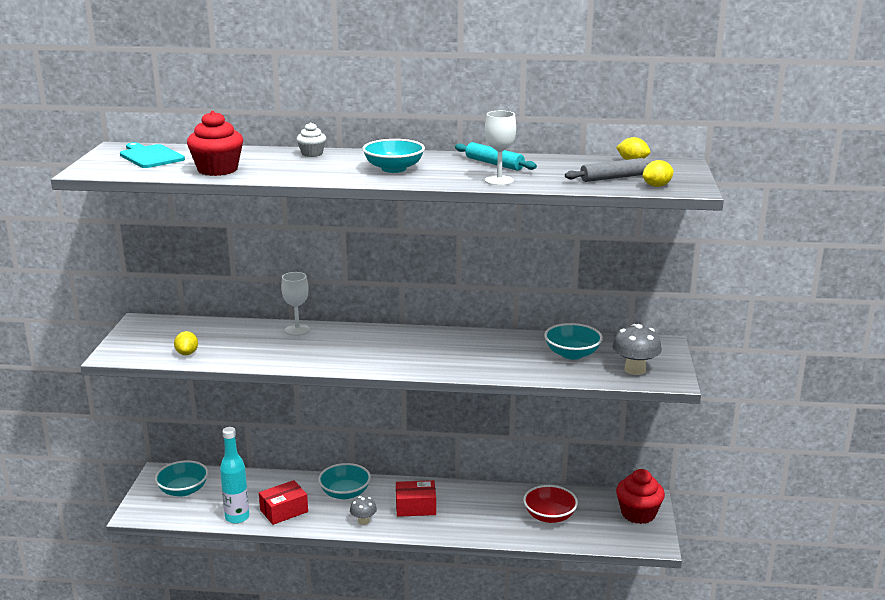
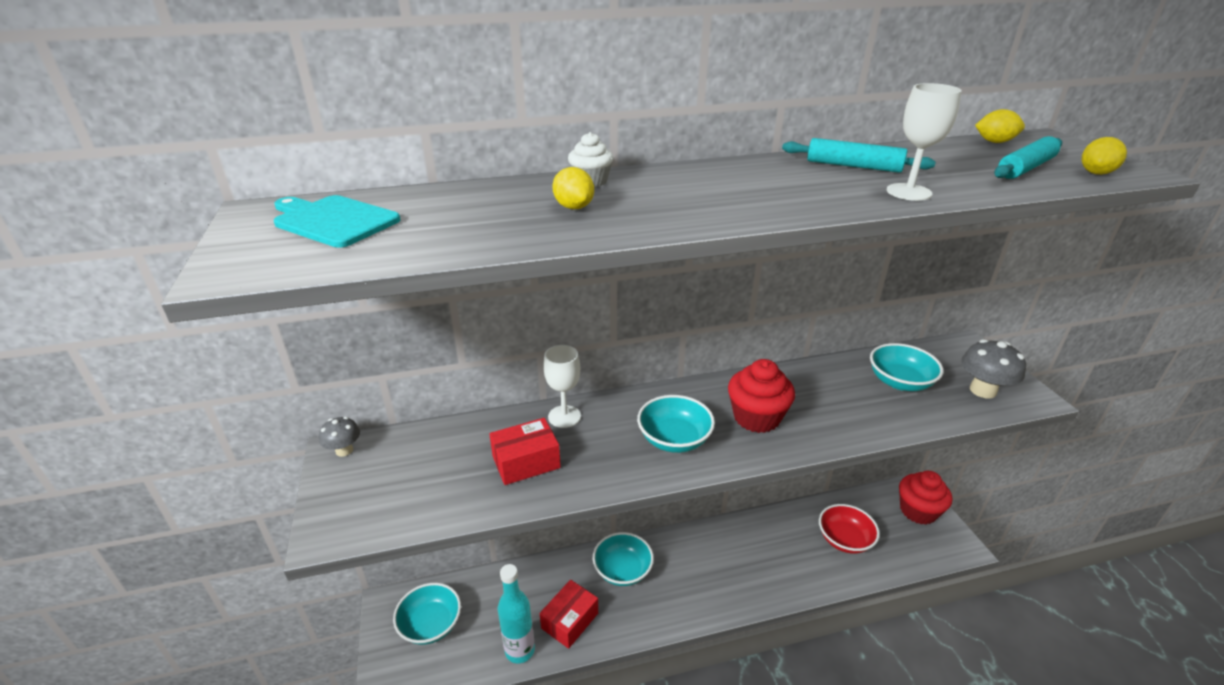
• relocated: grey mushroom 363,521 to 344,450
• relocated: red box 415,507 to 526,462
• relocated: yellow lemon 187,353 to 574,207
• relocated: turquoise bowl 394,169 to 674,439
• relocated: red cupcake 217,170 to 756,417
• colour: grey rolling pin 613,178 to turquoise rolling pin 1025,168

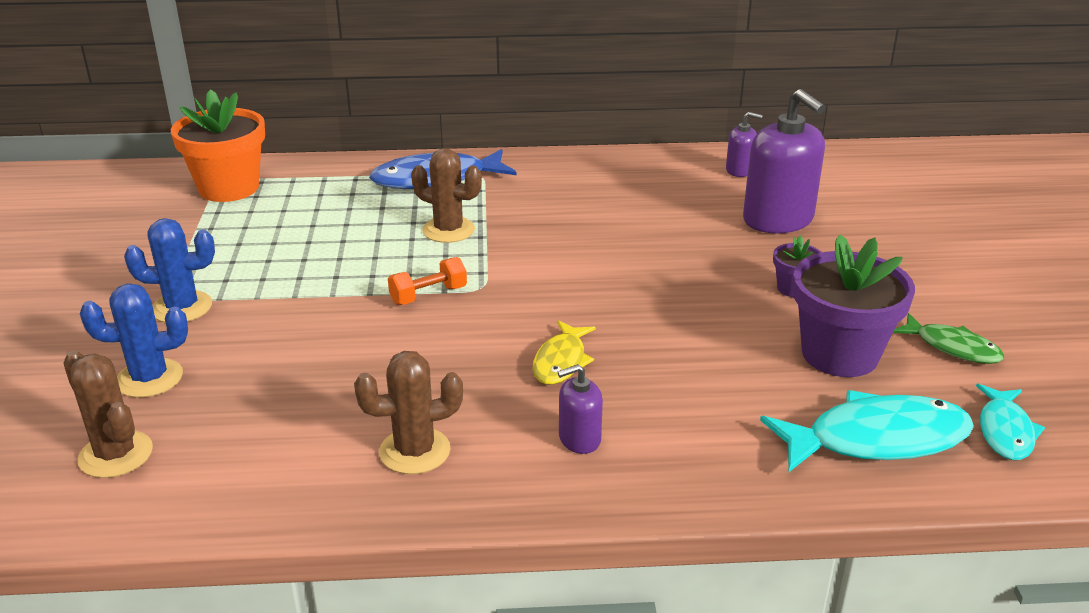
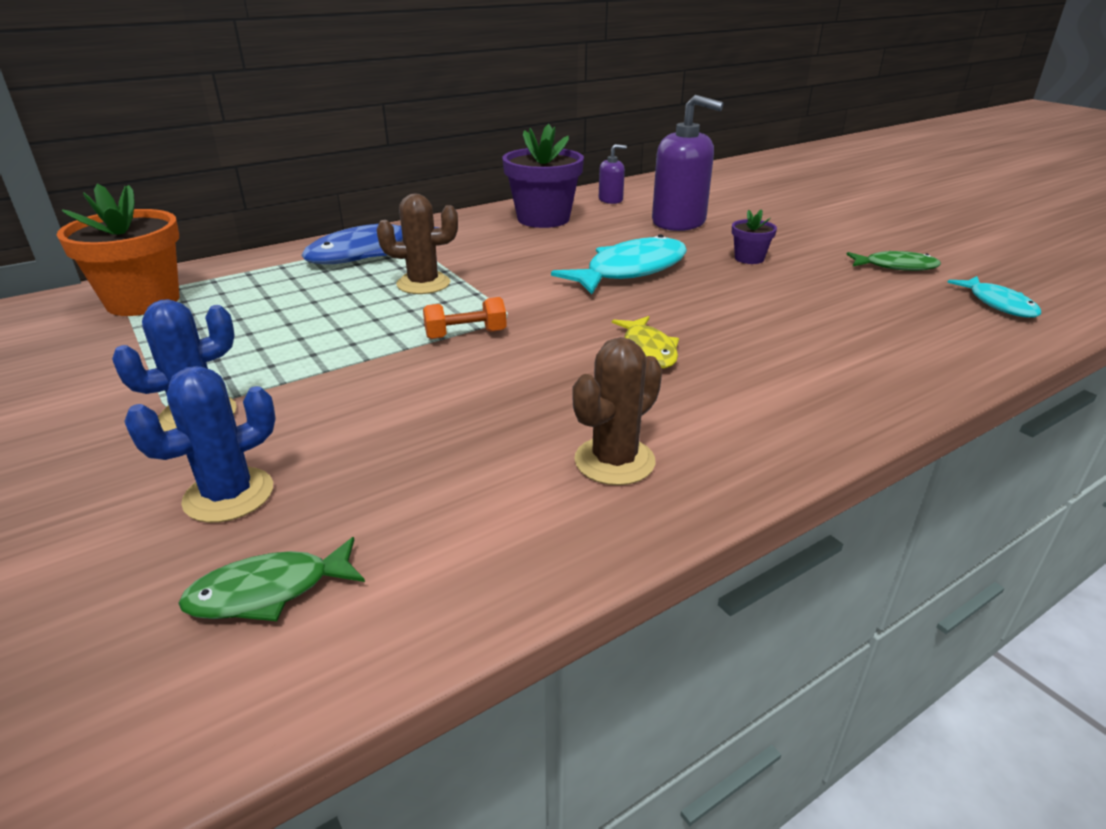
• exchanged: brown cactus 116,454 to green fish 268,591
• spun: orange dumbbell 428,295 = 466,334 45 degrees clockwise
• relocated: purple flower pot 839,354 to 543,219
• relocated: turquoise fish 877,440 to 630,270
• missing: purple soap dispenser 579,439

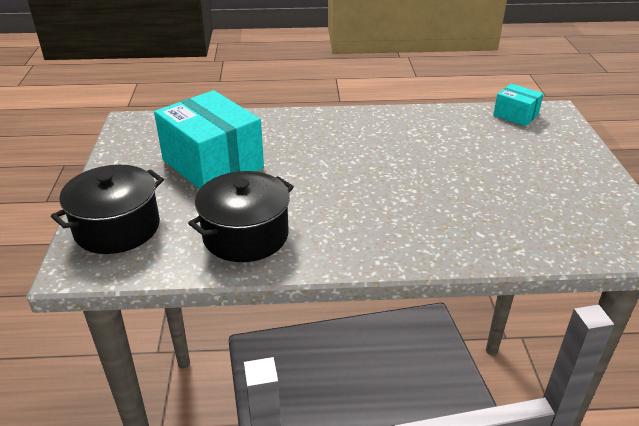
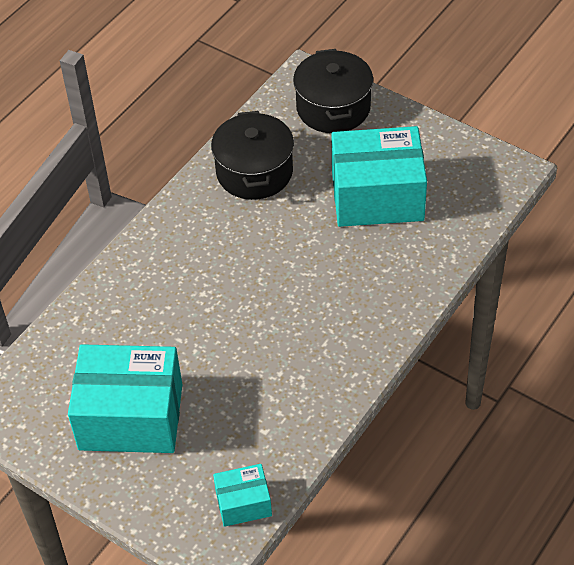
• appeared: turquoise box 131,416

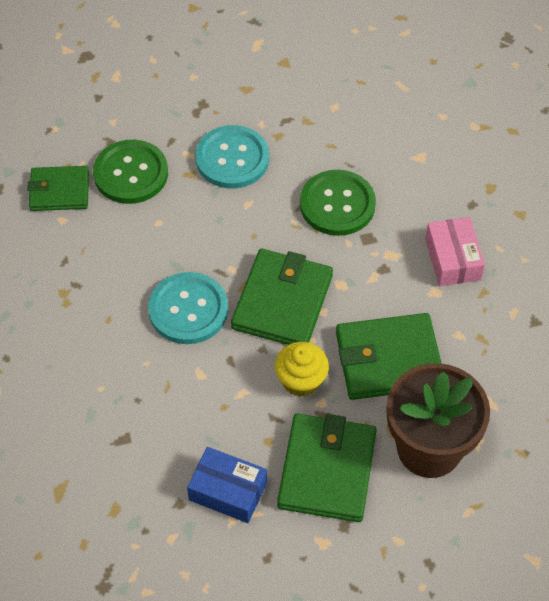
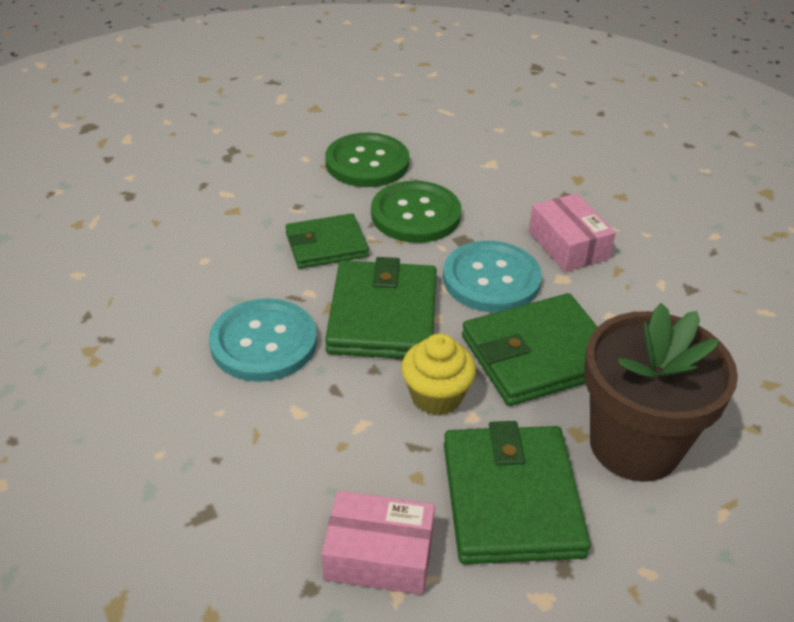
• relocated: green wallet 59,191 to 326,245
• colour: blue box 228,491 to pink box 379,555
• relocated: green button 131,173 to 367,163
• relocated: turquoise button 232,159 to 491,279

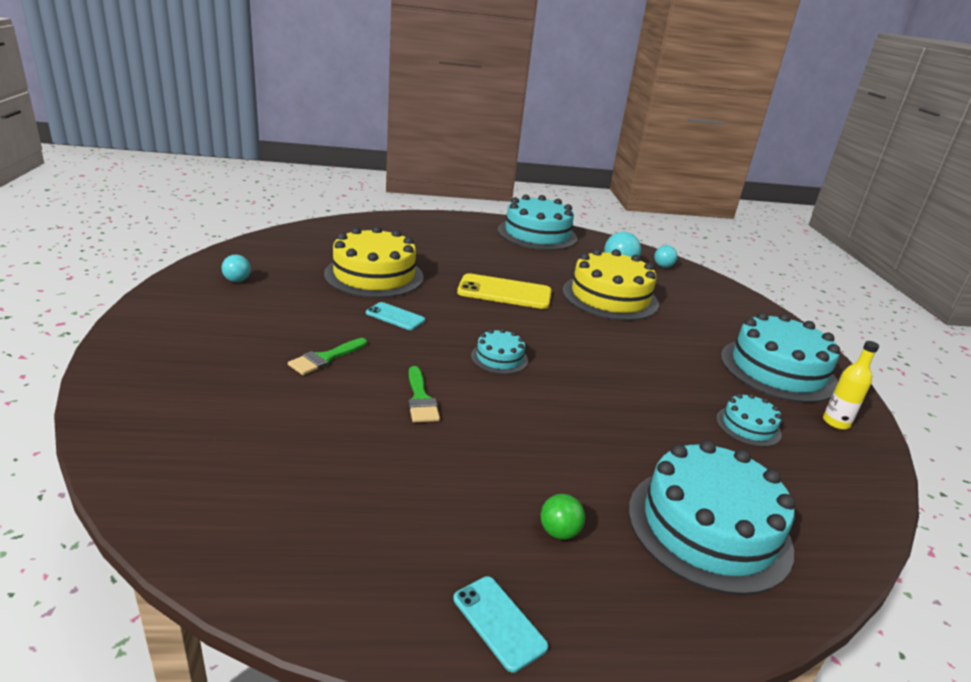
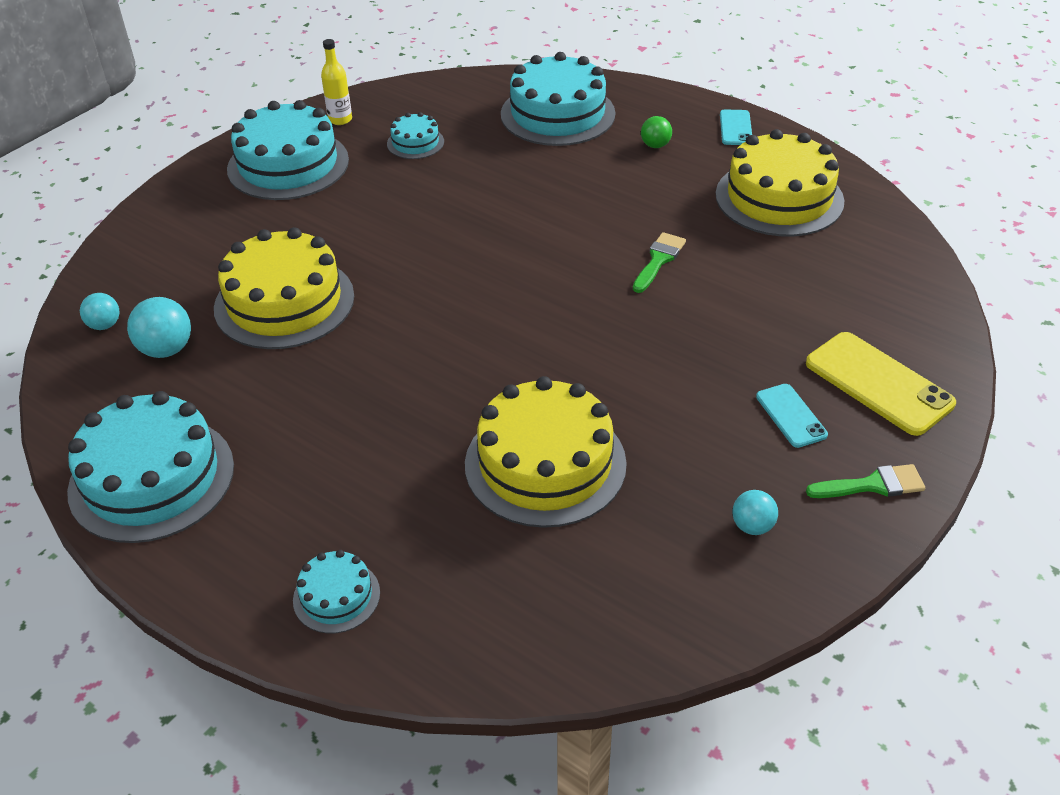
• relocated: turquoise cake 499,358 to 336,596
• appeared: yellow cake 779,198
• relocated: turquoise phone 395,316 to 791,416
• relocated: yellow phone 504,292 to 878,383
• relocated: green brush 325,358 to 872,485

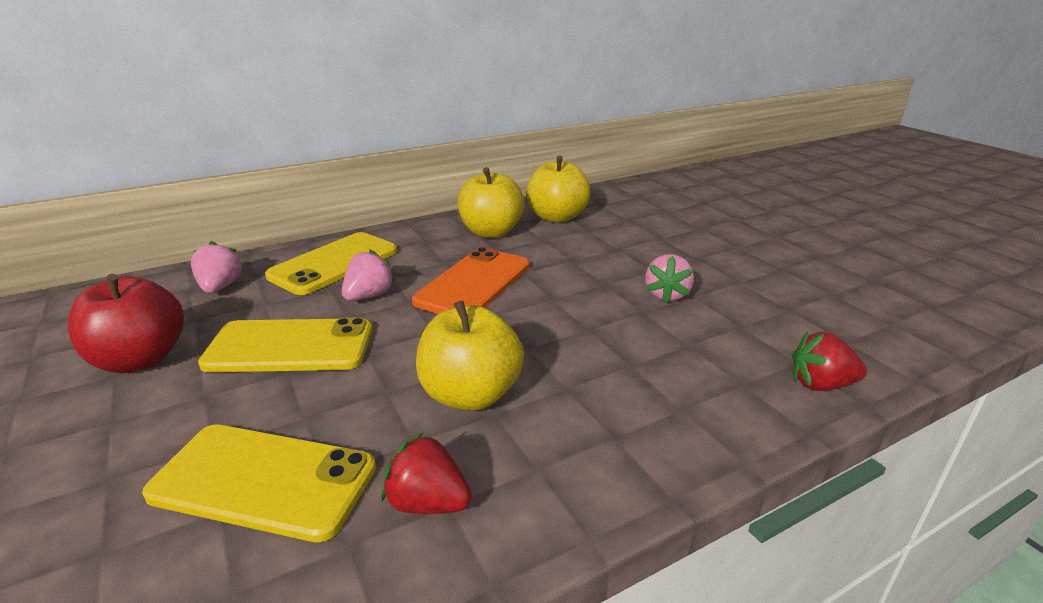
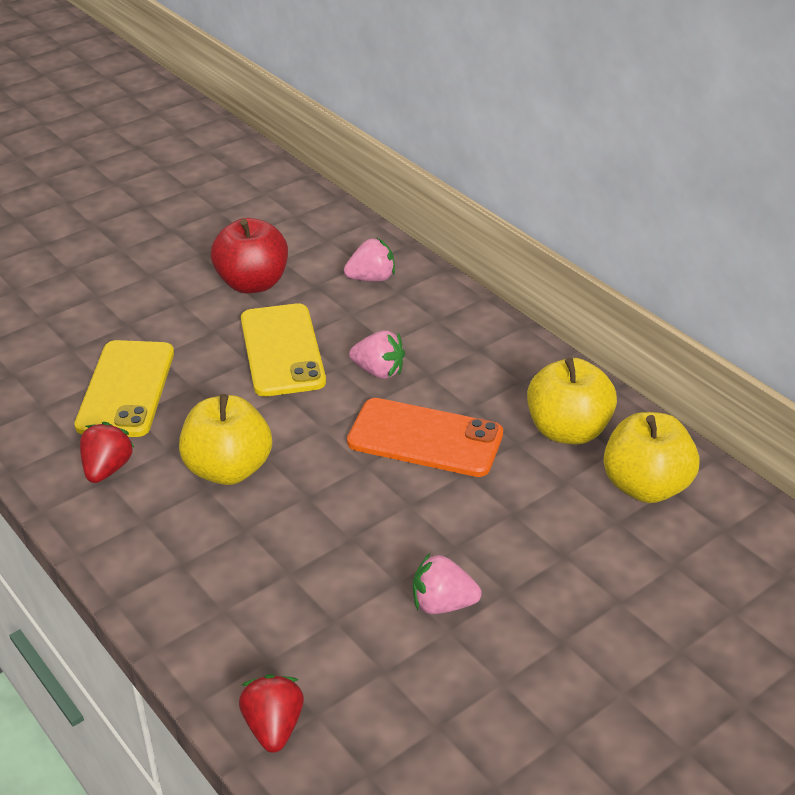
• missing: yellow phone 334,263

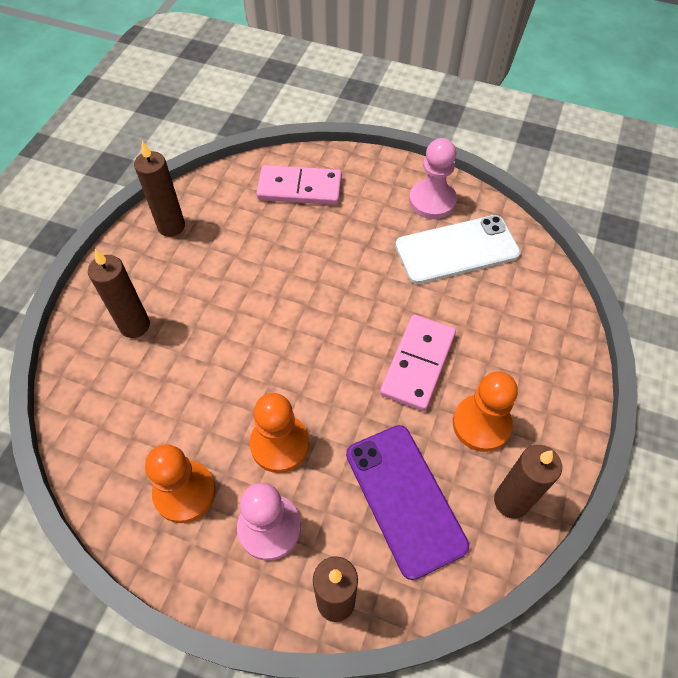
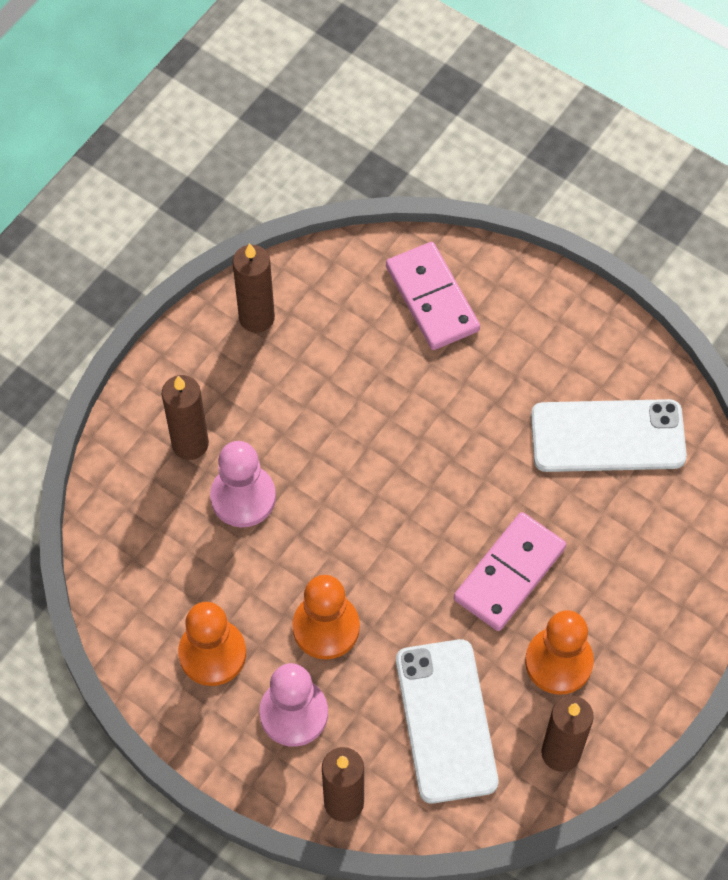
• relocated: pink pawn 432,201 to 243,497
• spun: pink domino 300,188 = 432,298 45 degrees clockwise
• colour: purple phone 405,498 to white phone 446,721

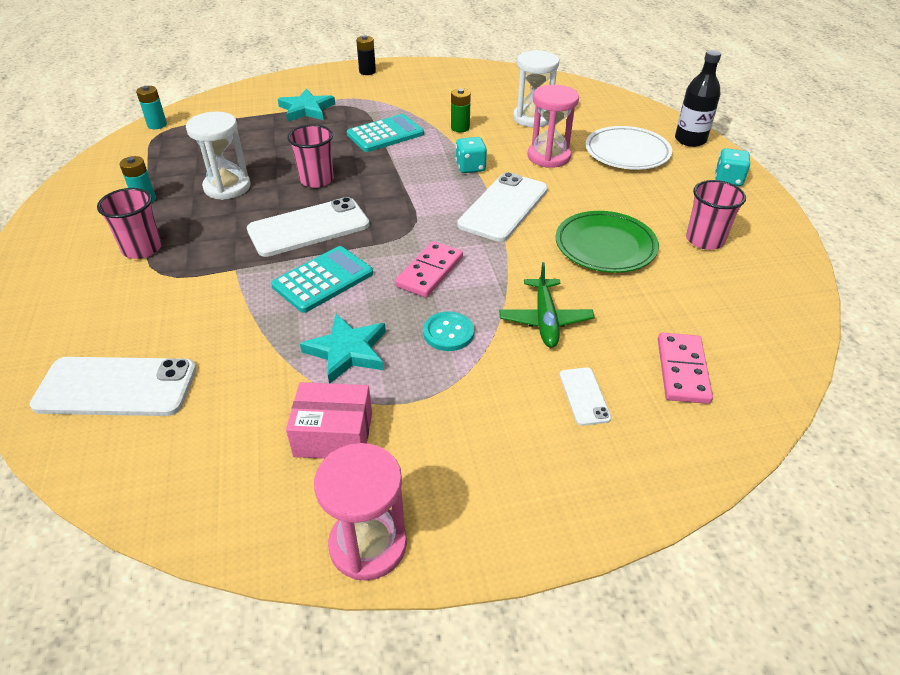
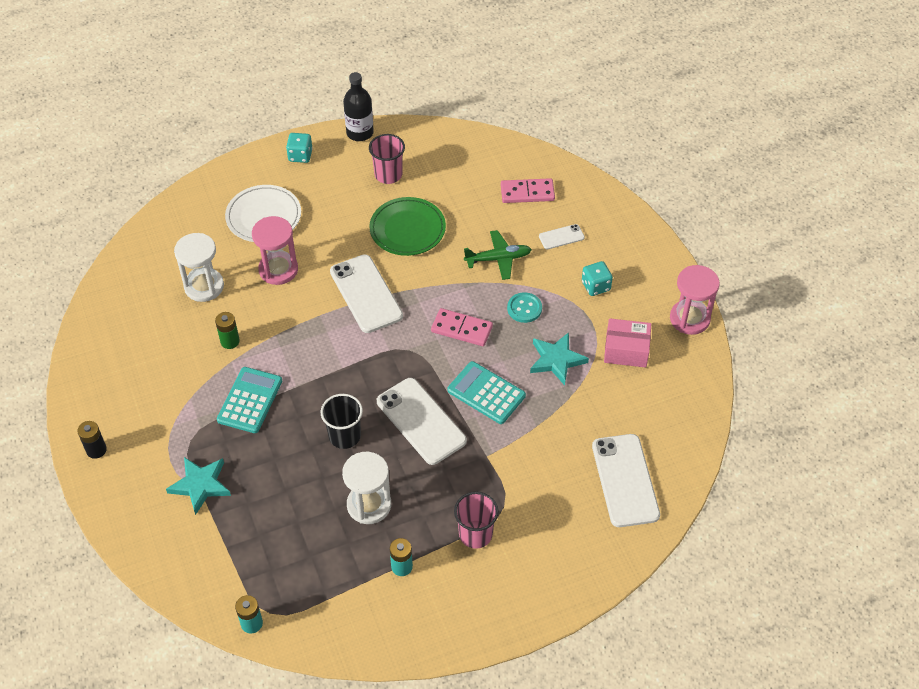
• spun: turquoise calculator 385,134 = 250,400 60 degrees clockwise
• colour: pink cup 316,180 to black cup 344,436
• spun: white phone 503,207 = 366,294 45 degrees clockwise
• relocated: black bottle 690,140 to 360,133
• relocated: turquoise dice 470,167 to 595,286
• spun: pink box 333,434 = 626,350 75 degrees counterclockwise

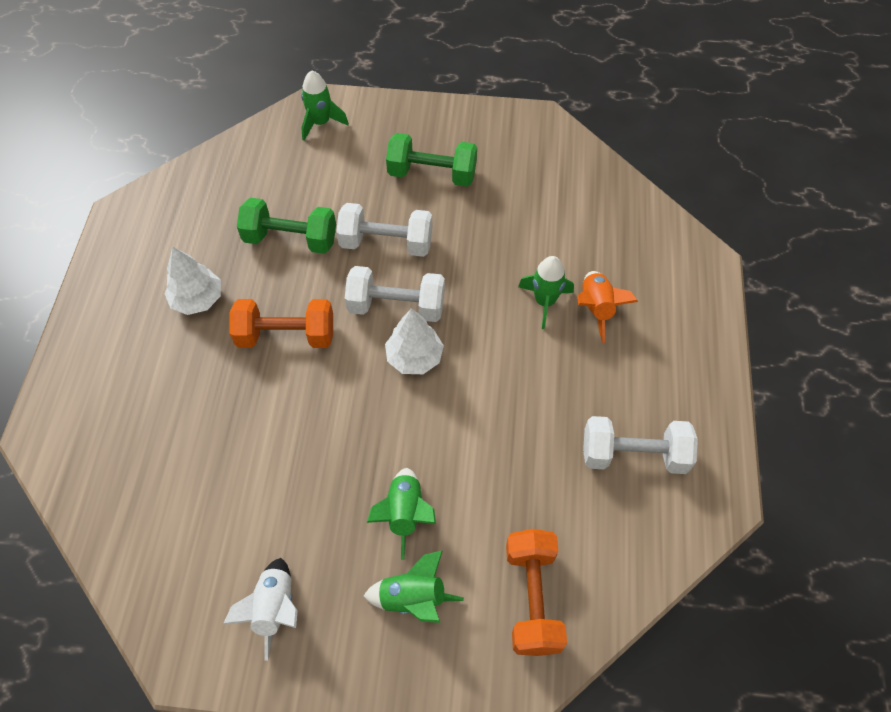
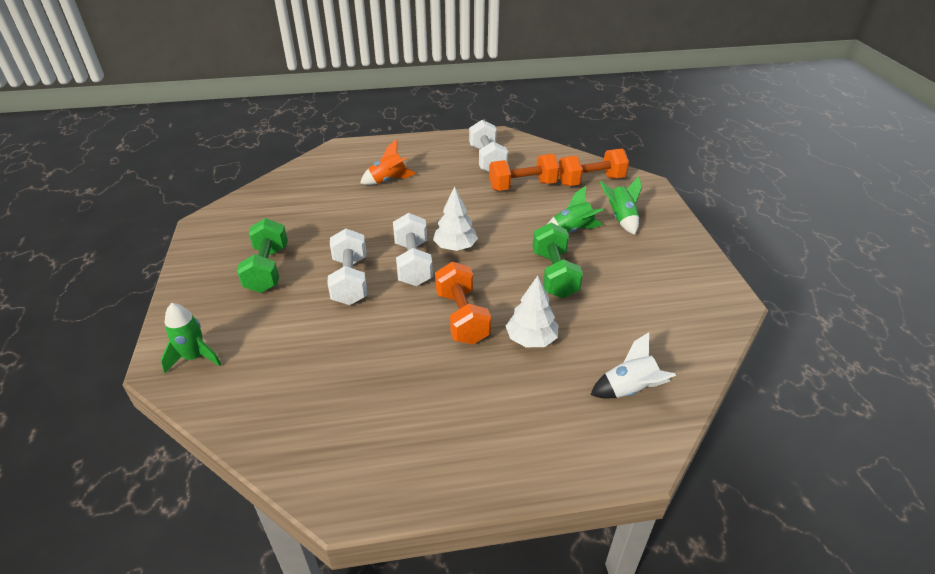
• appeared: orange dumbbell 523,186
• relocated: white tree 197,299 to 531,339
• relocated: green dumbbell 290,239 to 554,274
• relocated: white rocket 274,608 to 629,390
• missing: green rocket 544,302

